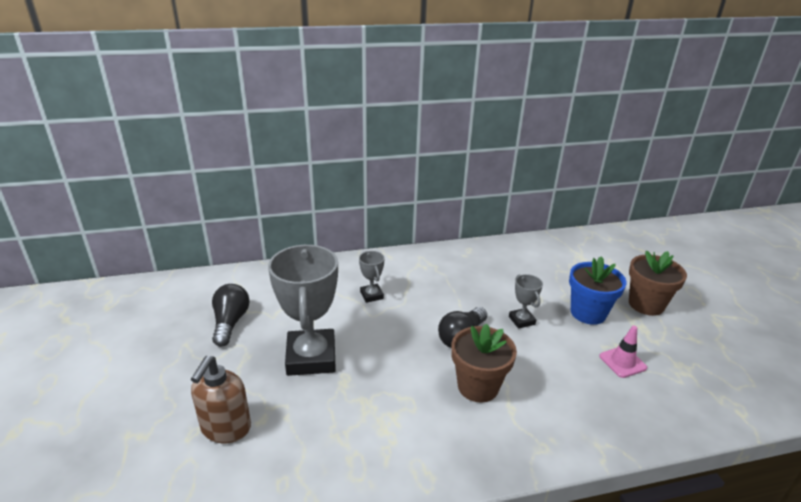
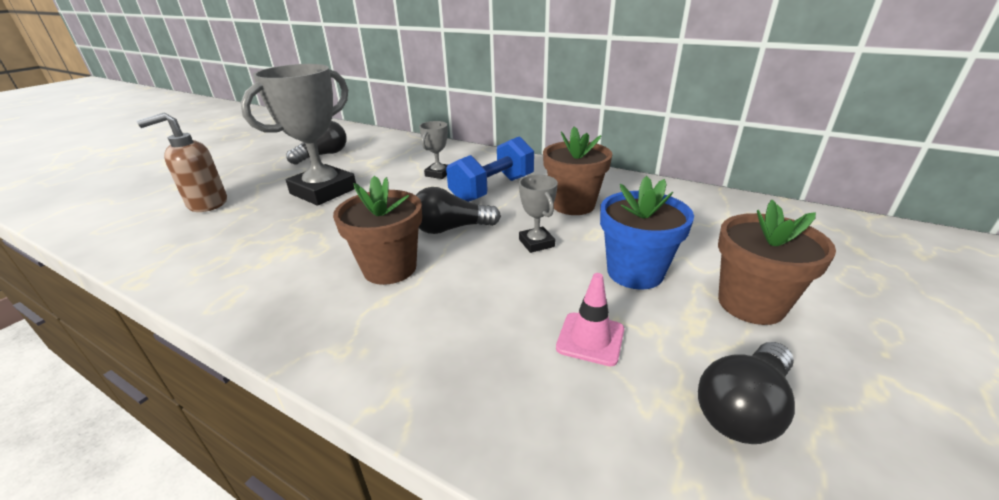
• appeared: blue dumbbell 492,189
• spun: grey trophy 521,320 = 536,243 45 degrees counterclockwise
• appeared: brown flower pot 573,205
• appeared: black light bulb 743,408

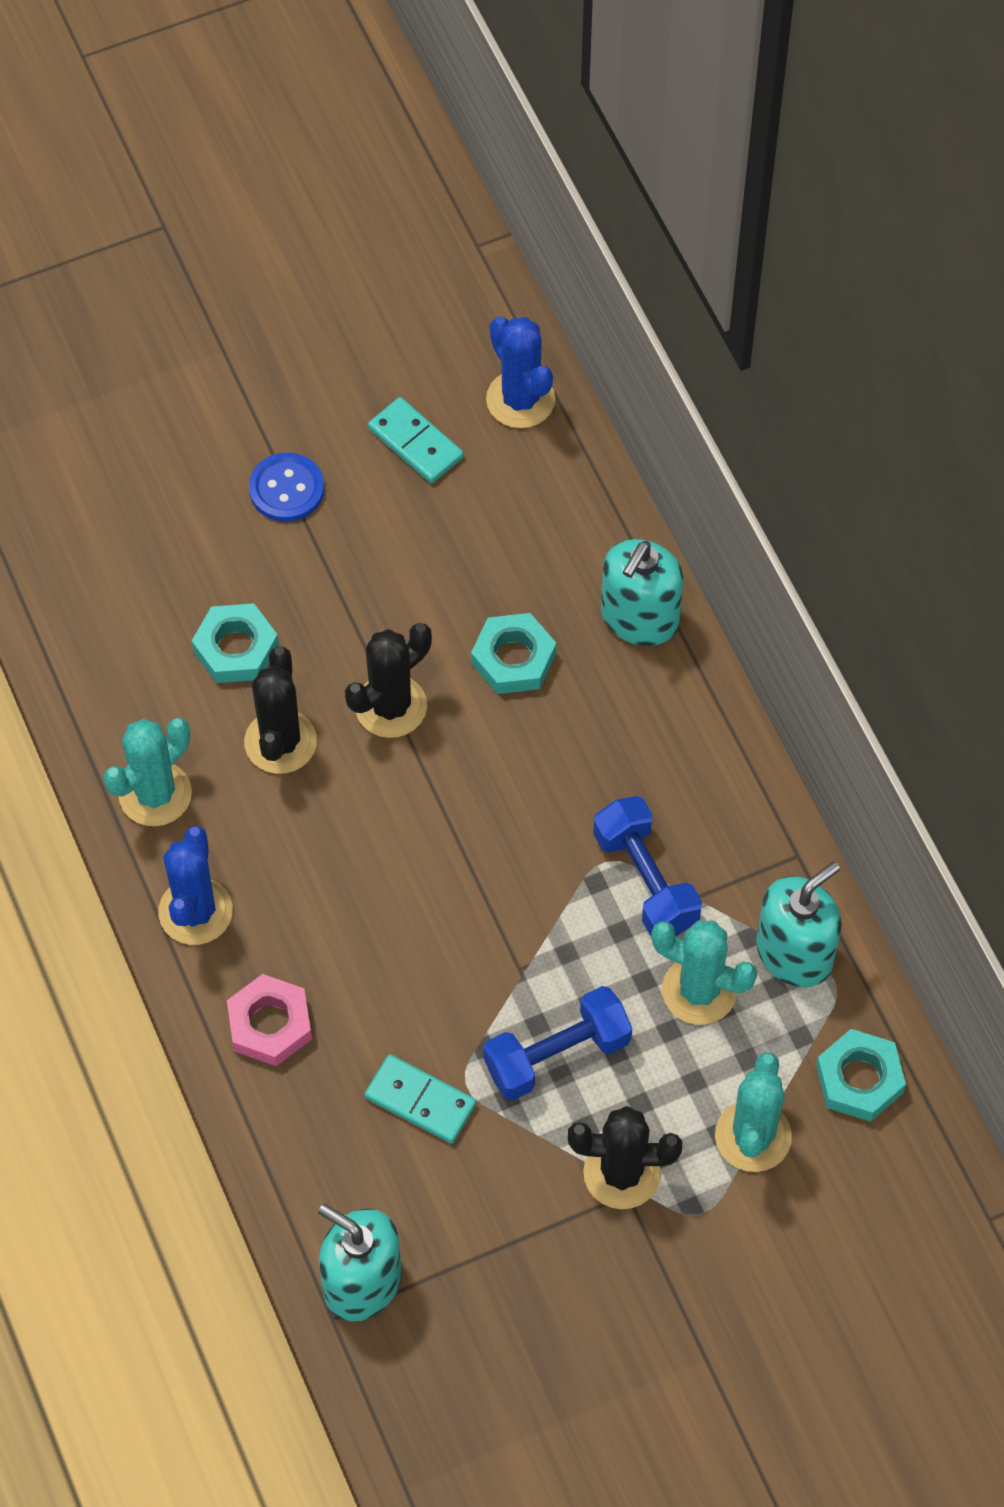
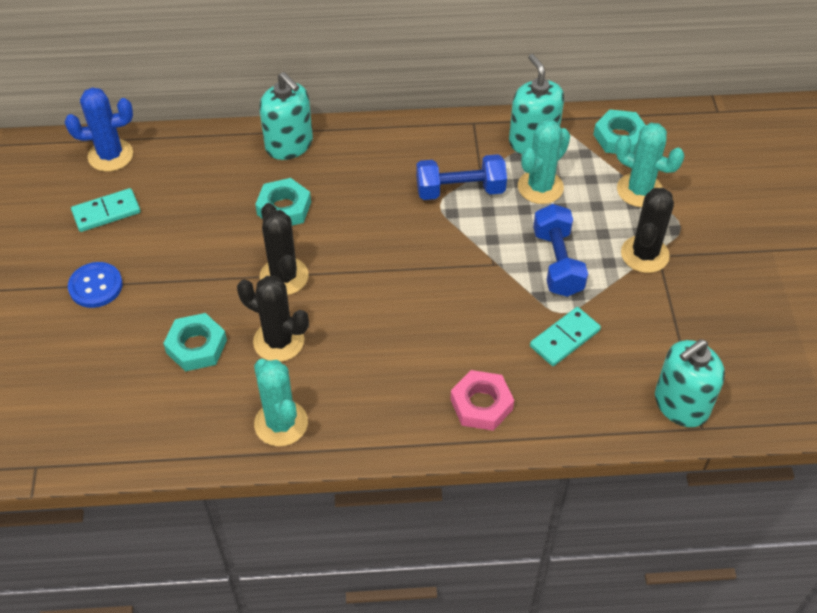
• missing: blue cactus 195,911

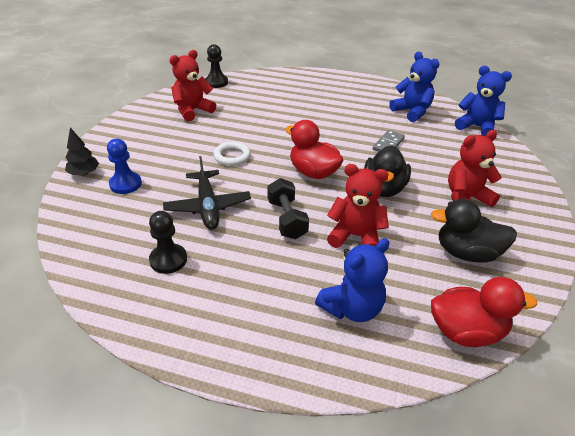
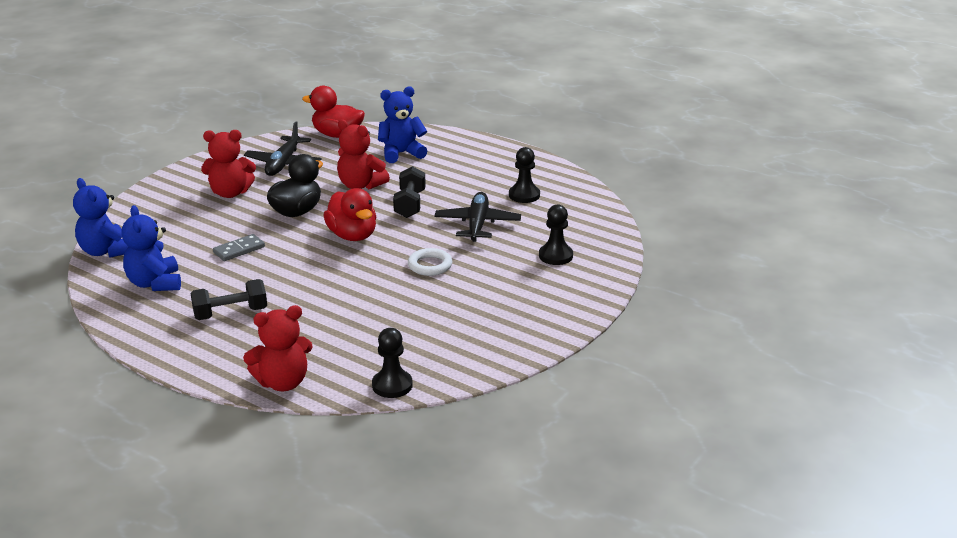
• appeared: black dumbbell 230,313
• relocated: red teddy bear 192,111 to 283,382
• exchanged: black duck 466,253 to black plane 283,164
• colour: blue pawn 125,184 to black pawn 555,256
• missing: black tree 84,173

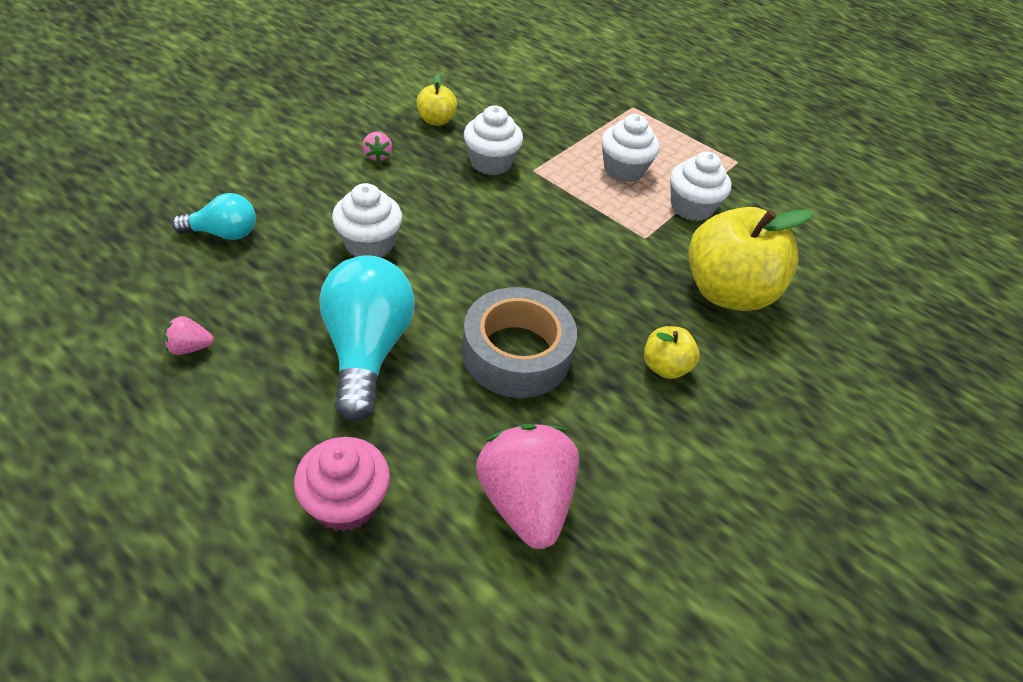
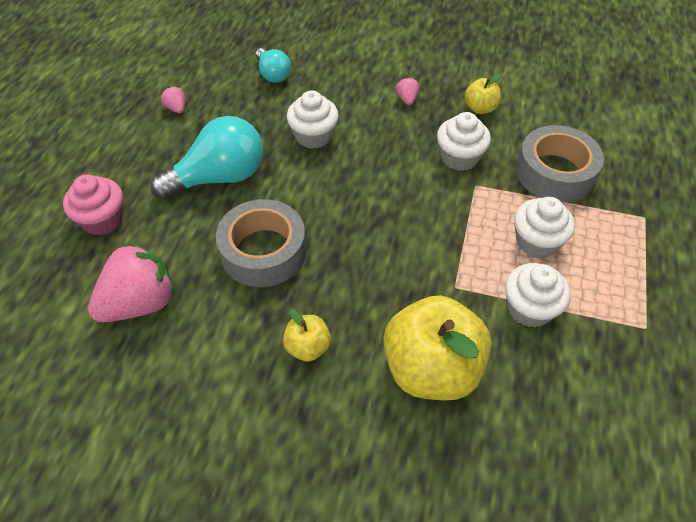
• spun: pink strawberry 377,156 = 407,99 120 degrees clockwise
• appeared: grey tape 555,173

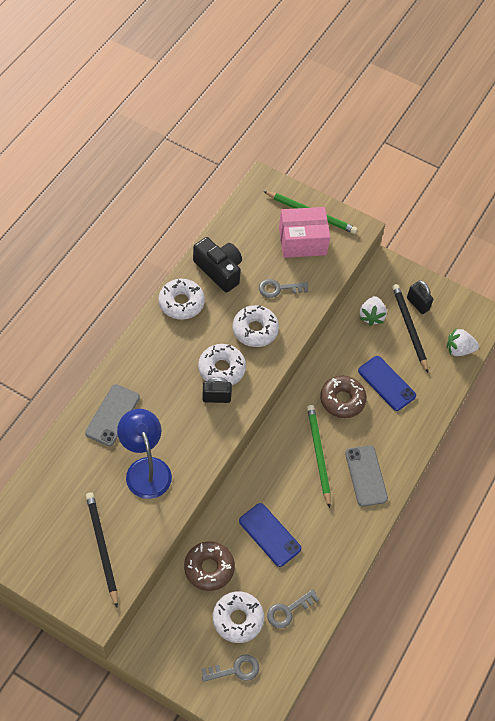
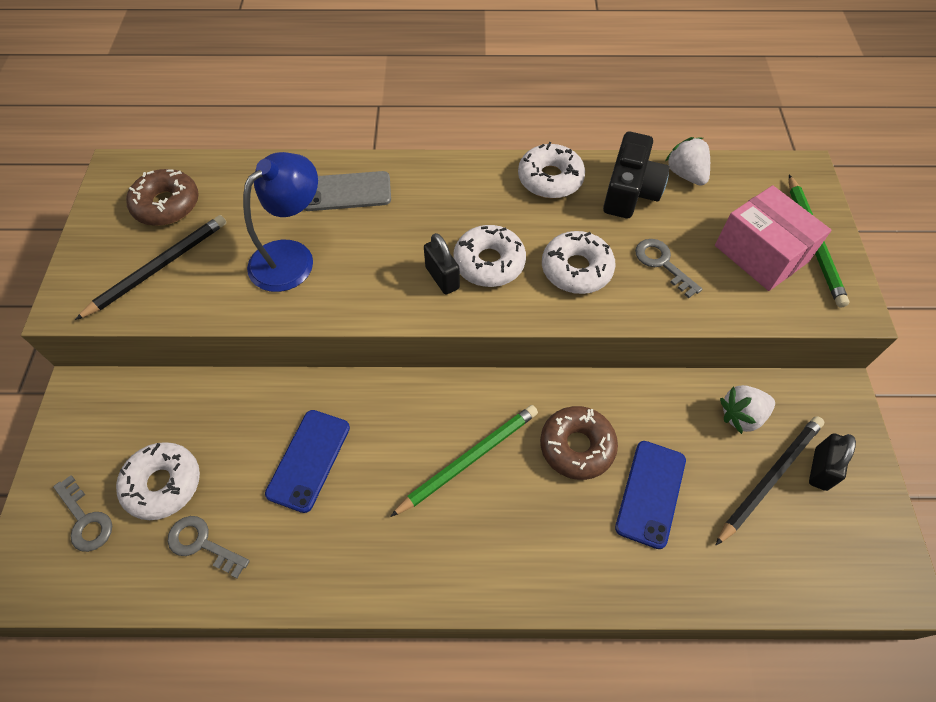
• relocated: brown donut 209,568 to 167,205
• relocated: white strawberry 459,349 to 685,174
• missing: grey phone 366,476

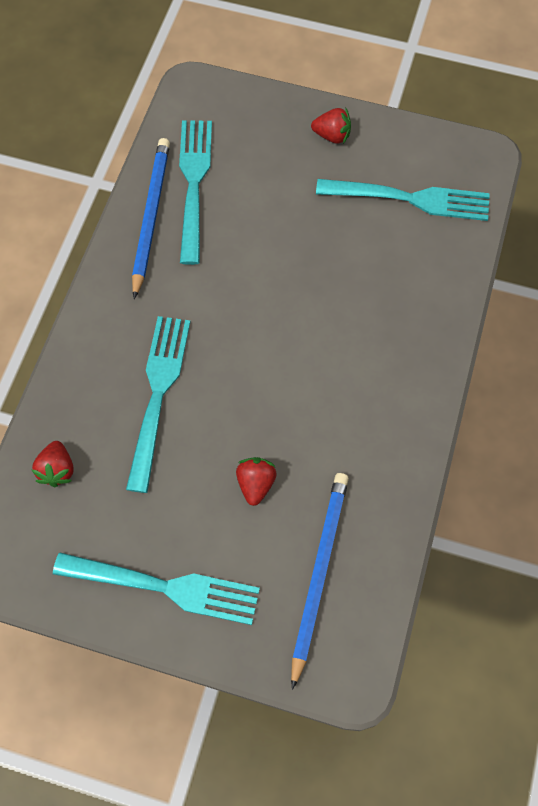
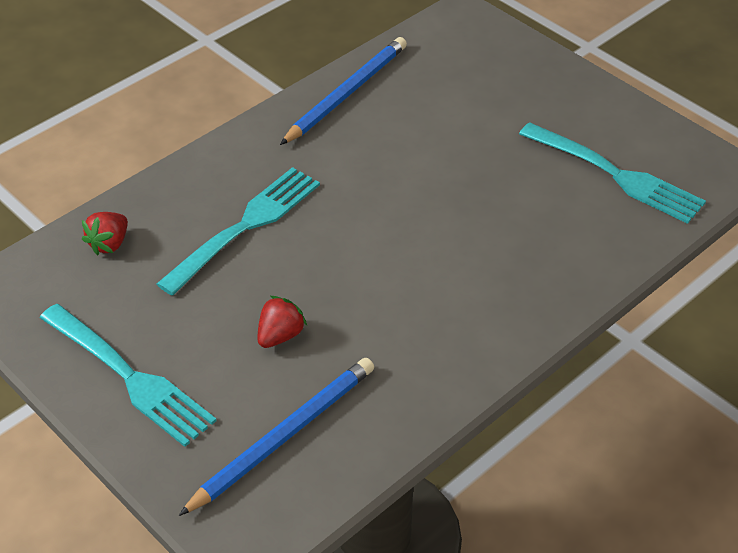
• missing: turquoise fork 194,185
• missing: red strawberry 332,136

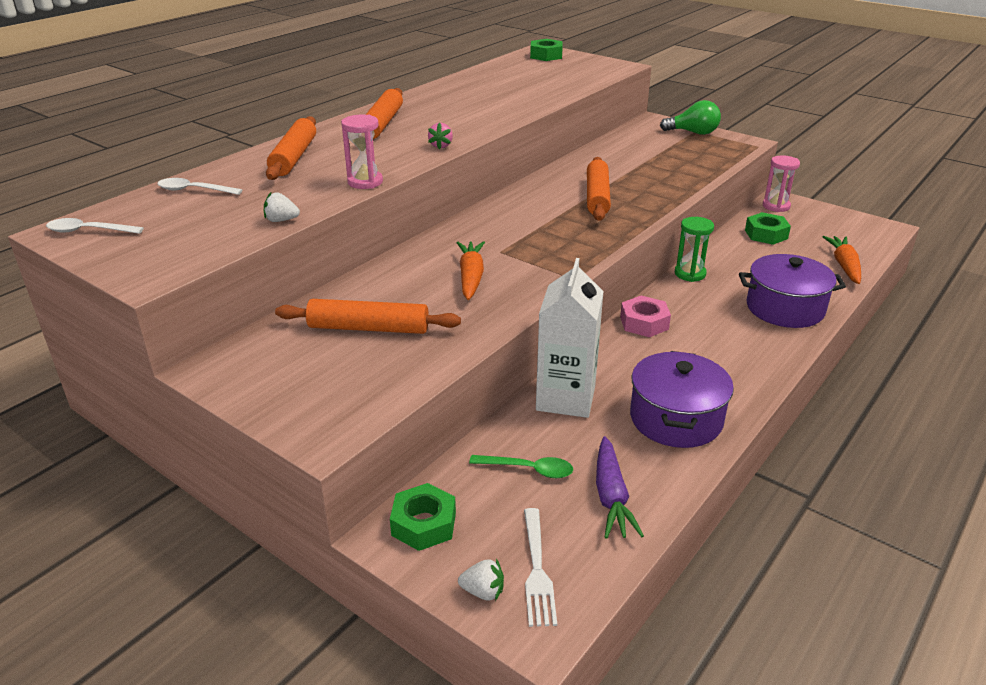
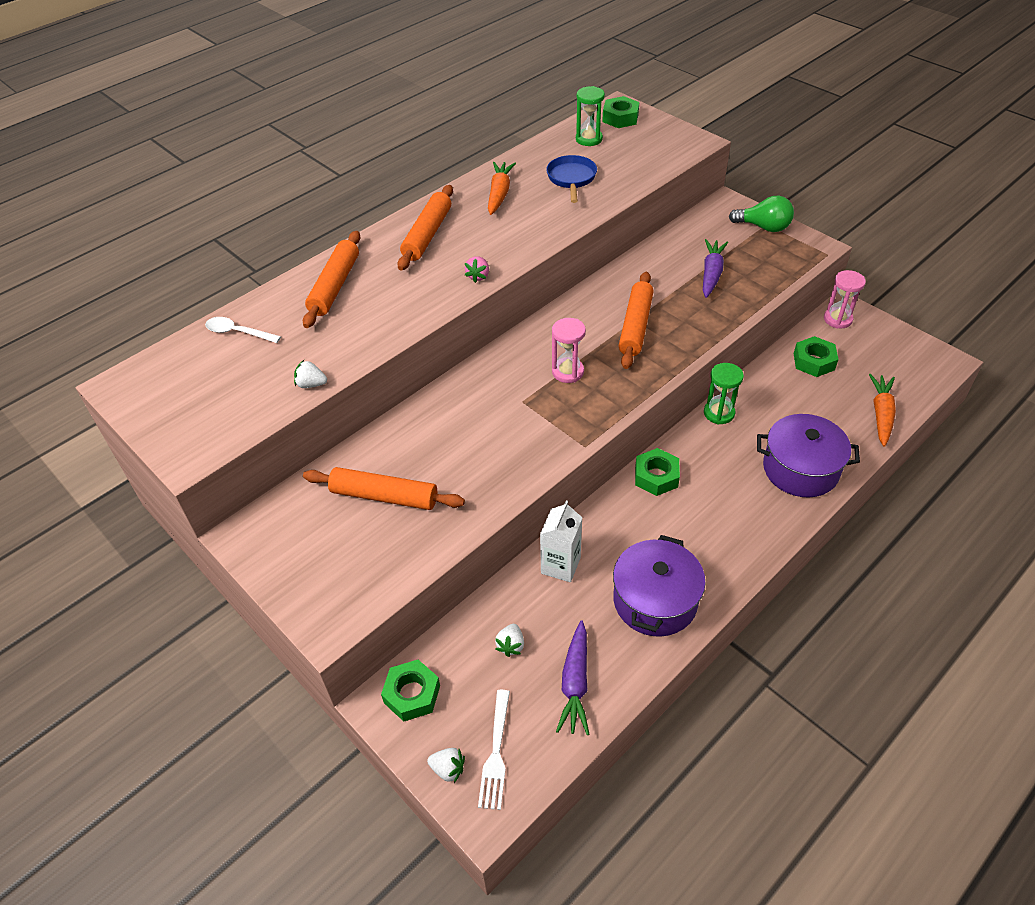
• relocated: orange carrot 471,277 to 499,194
• exchanged: green spoon 529,469 to white strawberry 511,645
• size: white carton 565,398 = 560,565 x0.66
• appeared: blue pan 571,179
• relocated: pink hourglass 365,182 to 568,372
• appeared: green hourglass 589,139
• colour: pink nut 644,323 to green nut 656,477
• appeared: purple carrot 711,273
• missing: white spoon 88,231

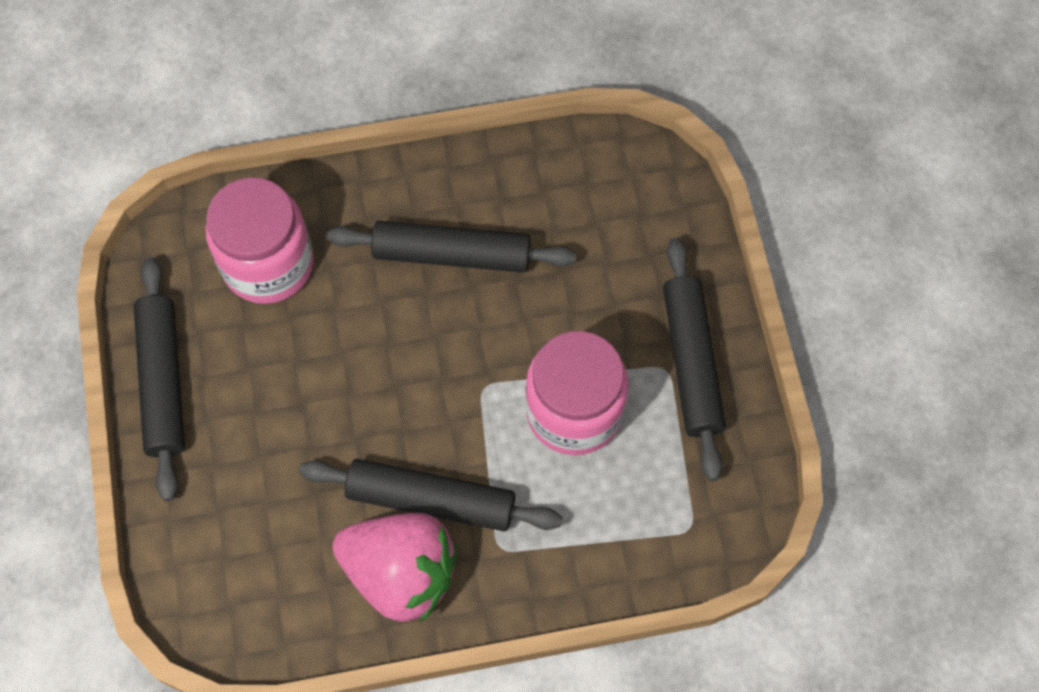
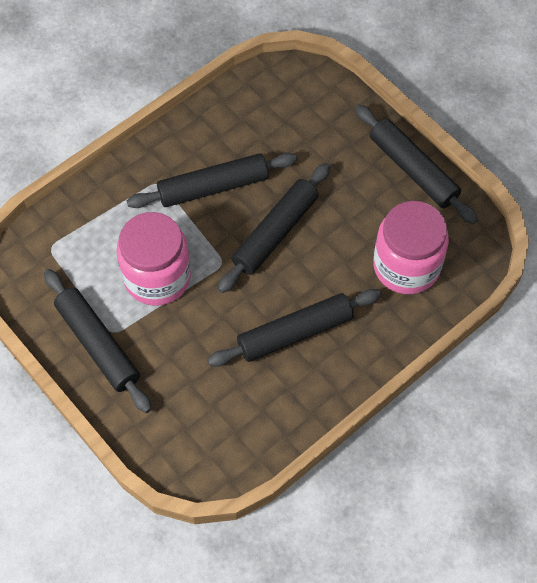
• appeared: black rolling pin 275,233
• missing: pink strawberry 401,573

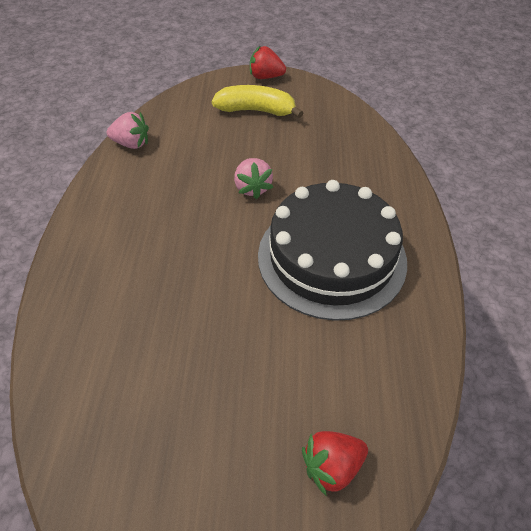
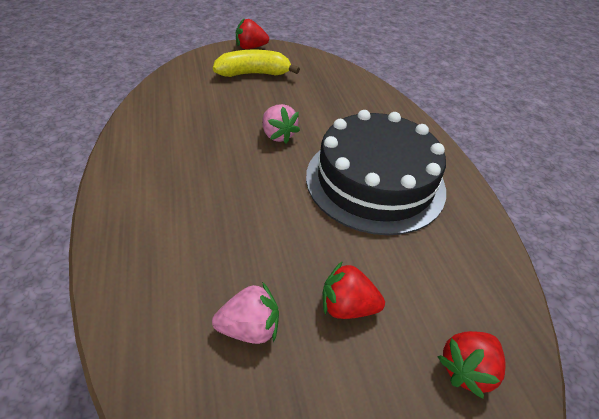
• relocated: pink strawberry 131,144 to 250,328
• appeared: red strawberry 347,306

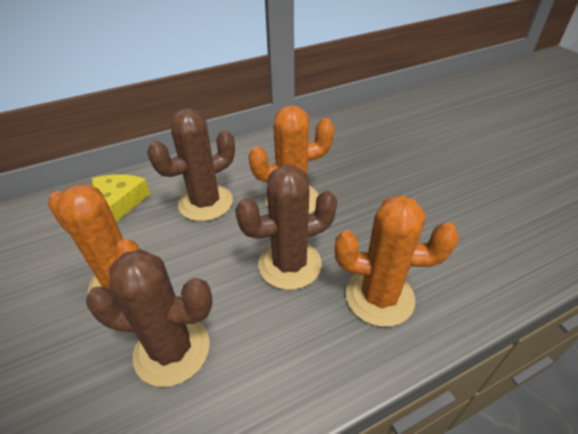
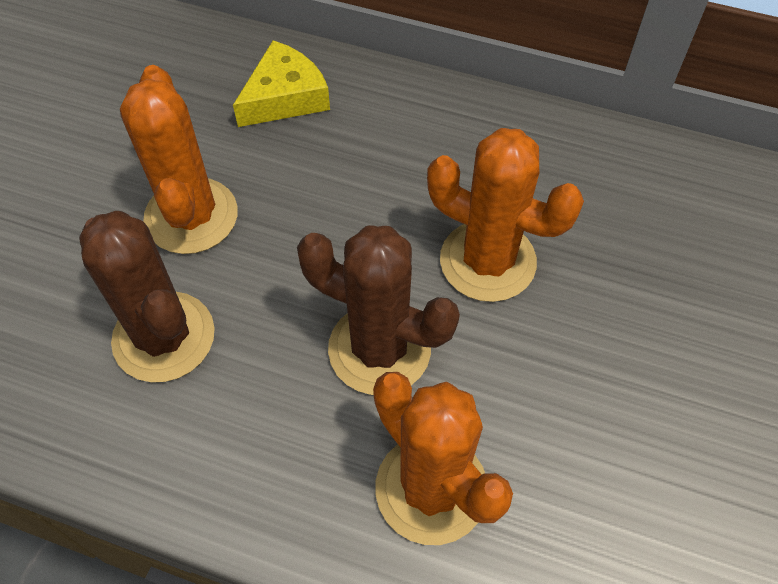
• missing: brown cactus 205,203

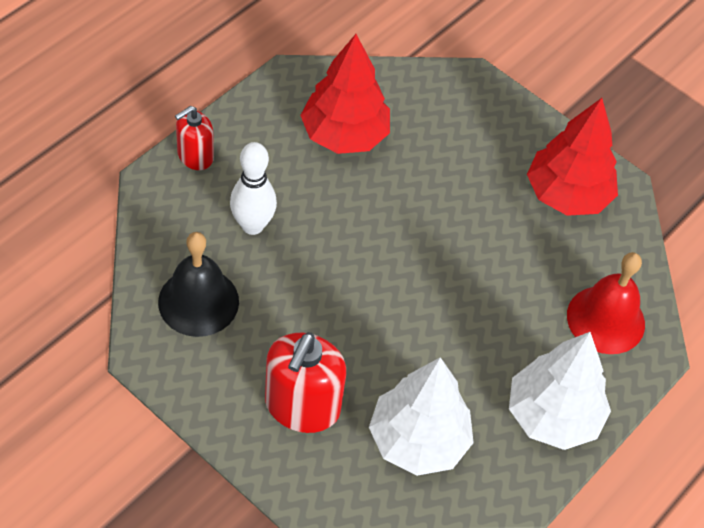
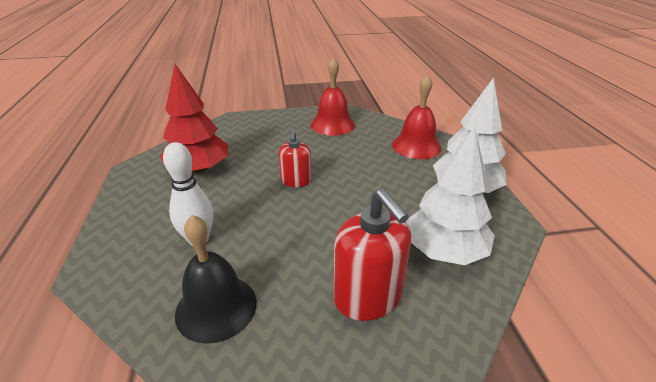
• relocated: red soap dispenser 195,156 to 296,181
• exchanged: red tree 567,195 to red bell 332,124

